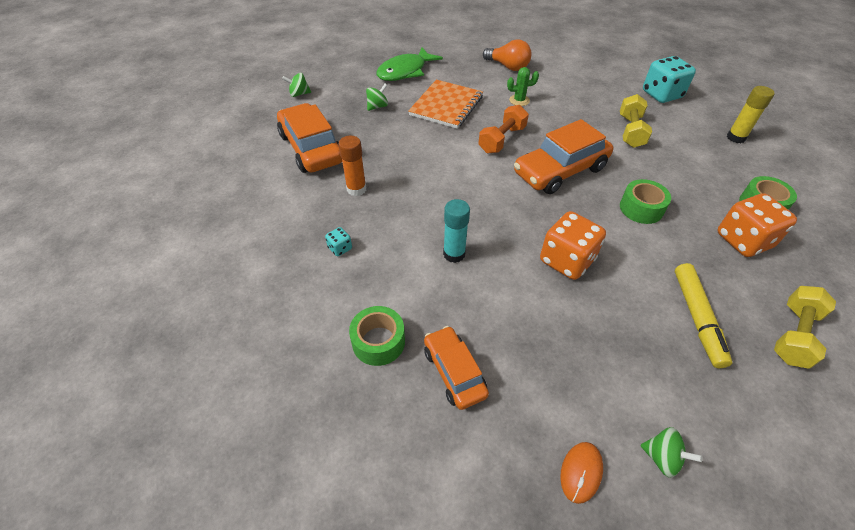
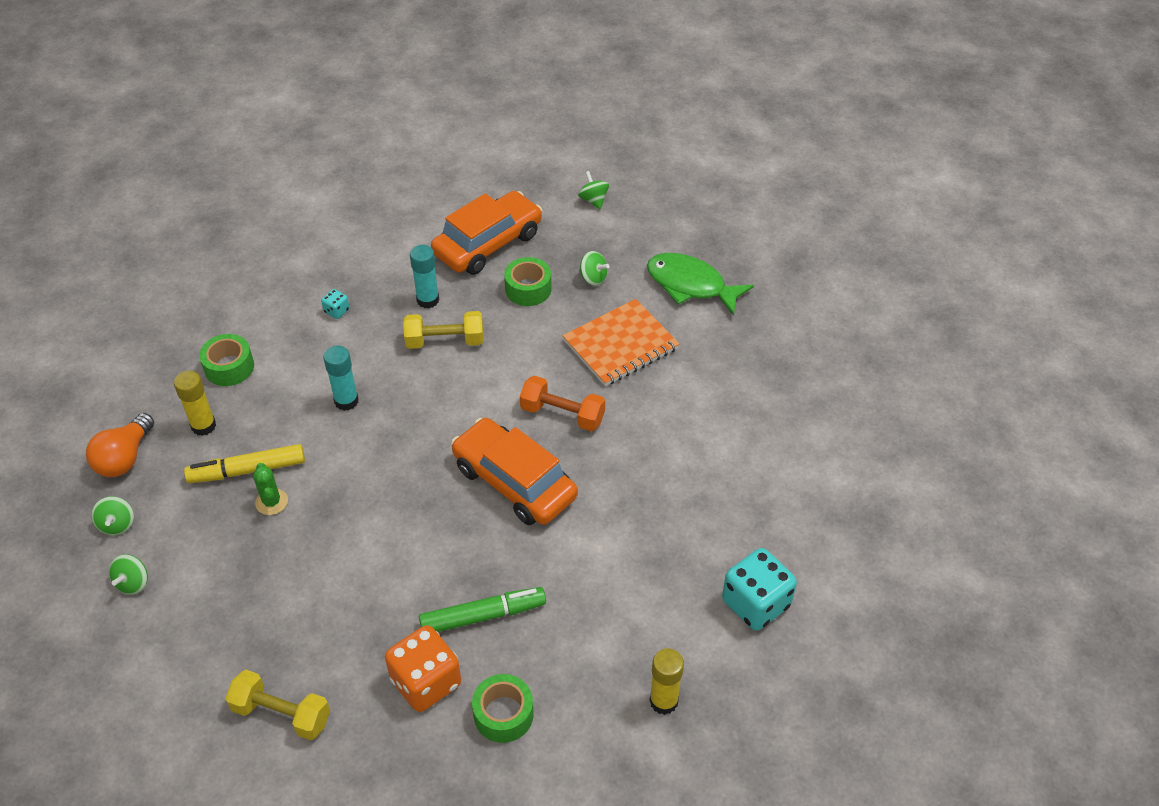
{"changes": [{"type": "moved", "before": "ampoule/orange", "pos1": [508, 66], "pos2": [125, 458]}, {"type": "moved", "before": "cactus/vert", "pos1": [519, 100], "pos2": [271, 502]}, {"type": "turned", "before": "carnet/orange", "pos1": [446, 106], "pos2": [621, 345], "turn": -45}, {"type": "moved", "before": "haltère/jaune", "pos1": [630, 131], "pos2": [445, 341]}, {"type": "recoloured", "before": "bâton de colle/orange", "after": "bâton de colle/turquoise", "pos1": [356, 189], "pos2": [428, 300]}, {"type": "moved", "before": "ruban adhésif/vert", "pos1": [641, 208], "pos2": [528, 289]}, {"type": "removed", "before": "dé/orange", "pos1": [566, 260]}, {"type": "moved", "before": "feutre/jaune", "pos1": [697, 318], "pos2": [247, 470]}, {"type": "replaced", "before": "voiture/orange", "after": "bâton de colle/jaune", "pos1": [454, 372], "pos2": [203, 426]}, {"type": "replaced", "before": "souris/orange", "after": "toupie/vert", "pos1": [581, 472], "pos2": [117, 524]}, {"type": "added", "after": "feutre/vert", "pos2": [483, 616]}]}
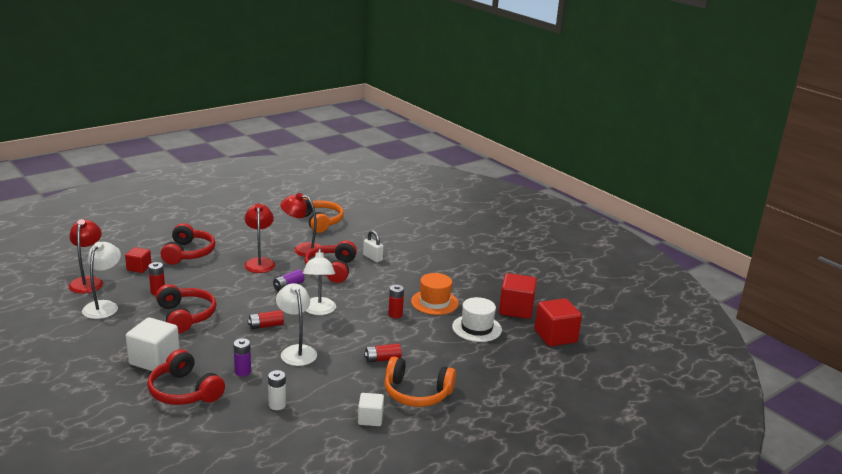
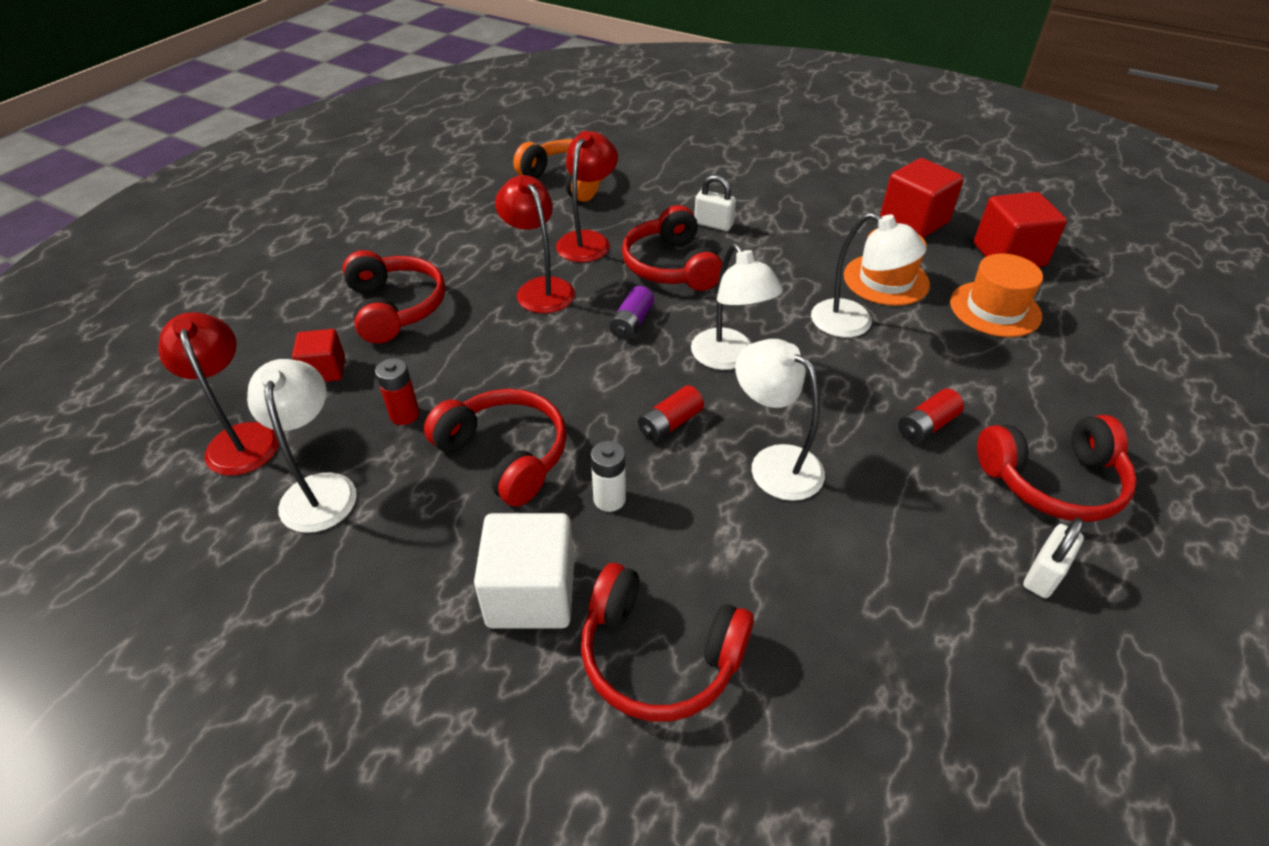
{"changes": [{"type": "turned", "before": "lampe/rouge", "pos1": [302, 249], "pos2": [588, 240], "turn": 120}, {"type": "replaced", "before": "pile/rouge", "after": "lampe/blanc", "pos1": [395, 314], "pos2": [853, 324]}, {"type": "recoloured", "before": "chapeau/blanc", "after": "chapeau/orange", "pos1": [476, 328], "pos2": [995, 309]}, {"type": "moved", "before": "cube/rouge", "pos1": [555, 336], "pos2": [914, 221]}, {"type": "removed", "before": "pile/violet", "pos1": [242, 372]}, {"type": "recoloured", "before": "casque audio/orange", "after": "casque audio/rouge", "pos1": [417, 393], "pos2": [1052, 480]}, {"type": "moved", "before": "pile/blanc", "pos1": [277, 405], "pos2": [609, 499]}, {"type": "replaced", "before": "cube/blanc", "after": "cadenas/blanc", "pos1": [370, 419], "pos2": [1043, 575]}]}
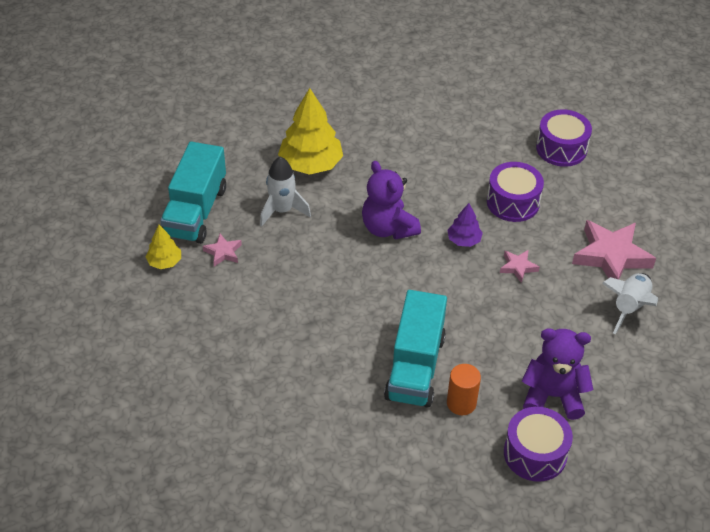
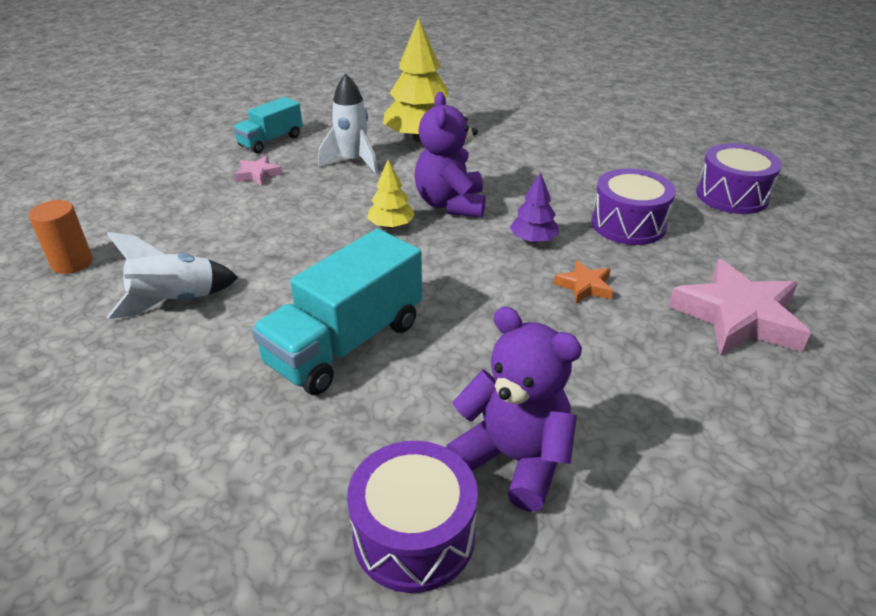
{"changes": [{"type": "resized", "before": "camion/turquoise", "pos1": [196, 211], "pos2": [271, 141], "scale": 0.6}, {"type": "moved", "before": "arbre/jaune", "pos1": [164, 262], "pos2": [391, 225]}, {"type": "recoloured", "before": "étoile/rose", "after": "étoile/orange", "pos1": [518, 267], "pos2": [584, 286]}, {"type": "moved", "before": "fusée/blanc", "pos1": [629, 307], "pos2": [175, 301]}, {"type": "moved", "before": "cylindre/orange", "pos1": [461, 403], "pos2": [72, 263]}]}
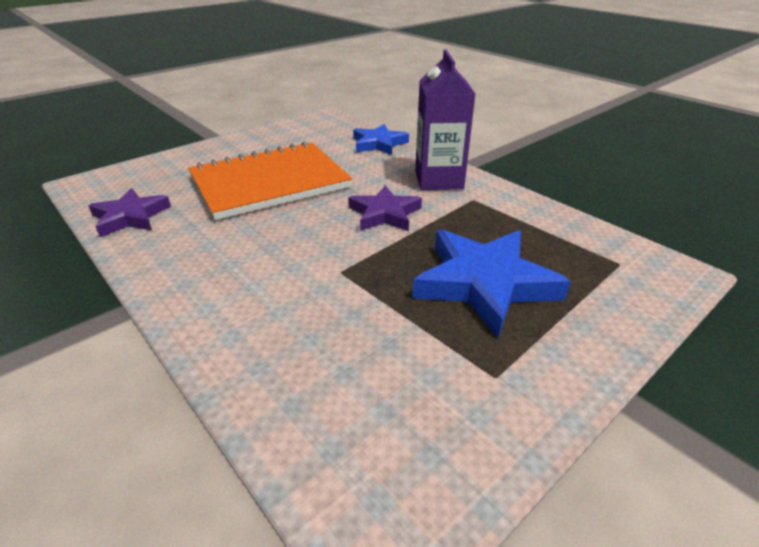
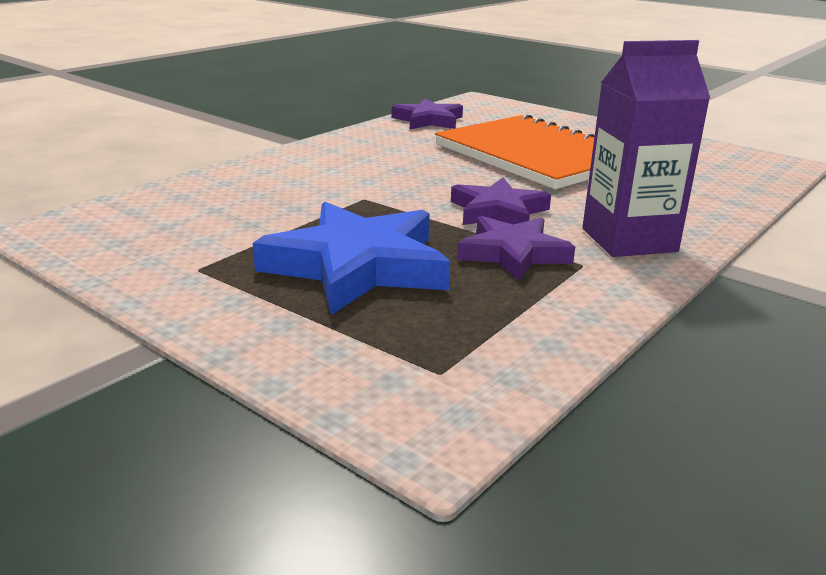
{"changes": [{"type": "removed", "before": "étoile/bleu", "pos1": [379, 144]}, {"type": "added", "after": "étoile/violet", "pos2": [513, 253]}]}
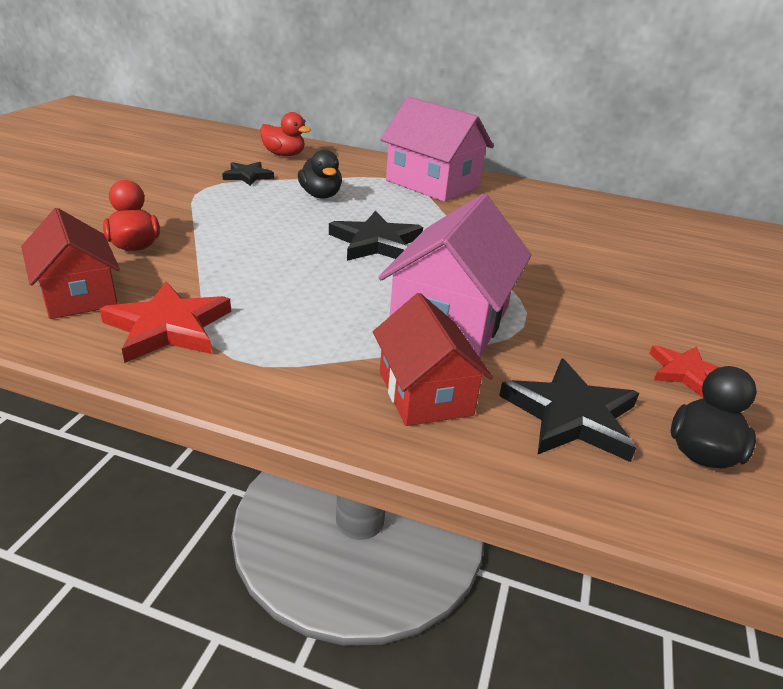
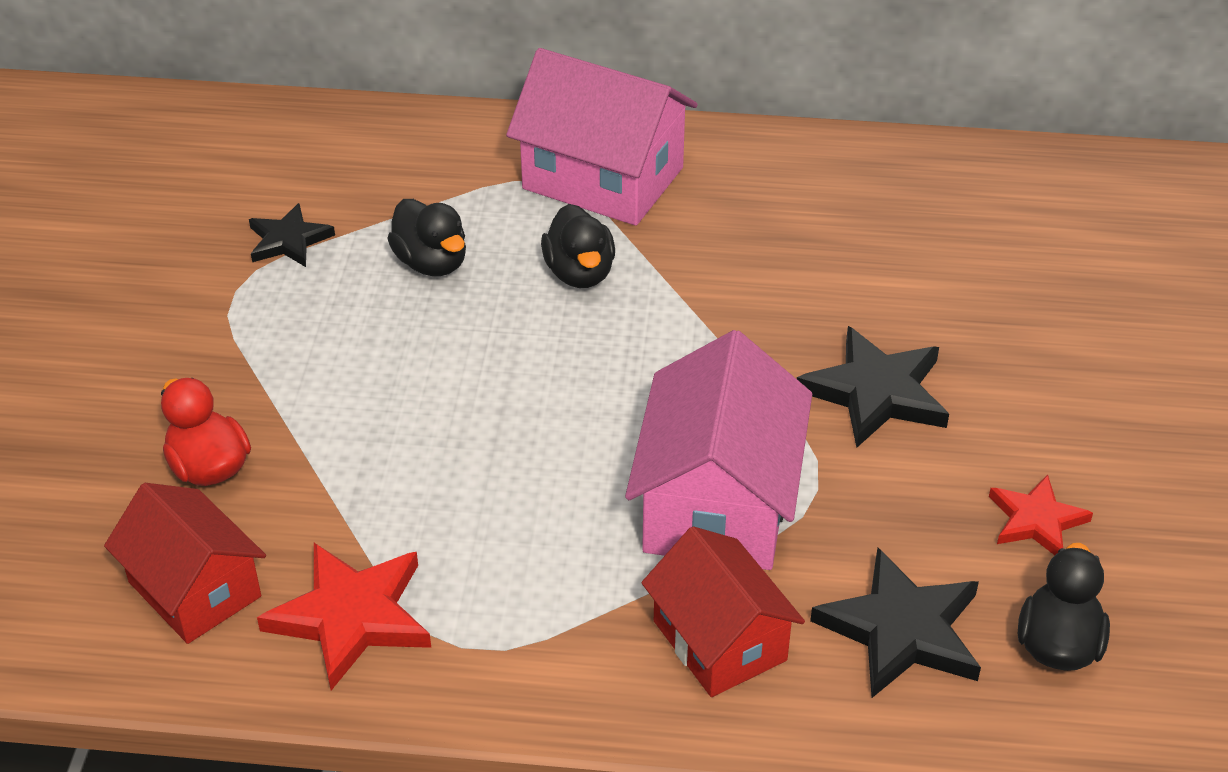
{"changes": [{"type": "removed", "before": "canard/rouge", "pos1": [284, 155]}, {"type": "moved", "before": "étoile/noir", "pos1": [376, 243], "pos2": [875, 392]}, {"type": "added", "after": "canard/noir", "pos2": [579, 273]}]}
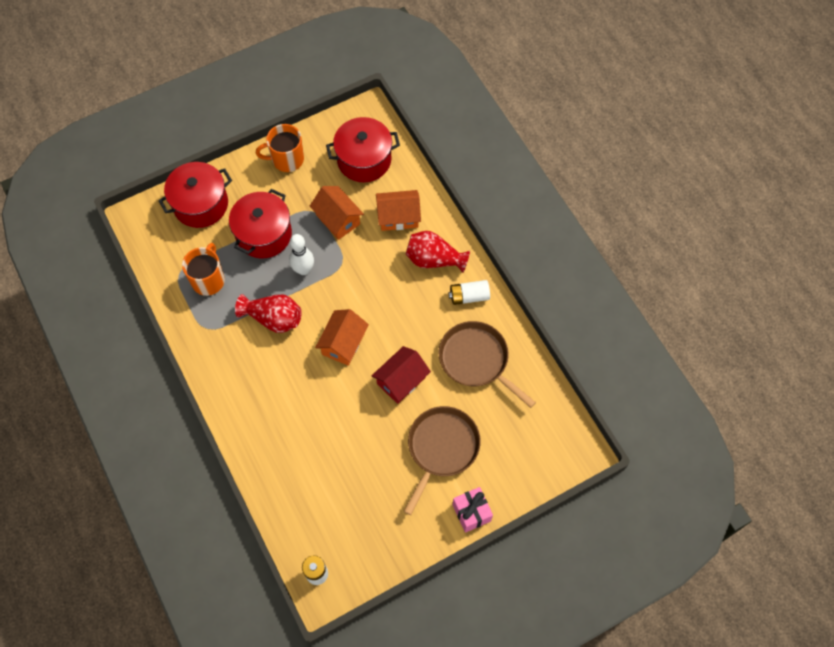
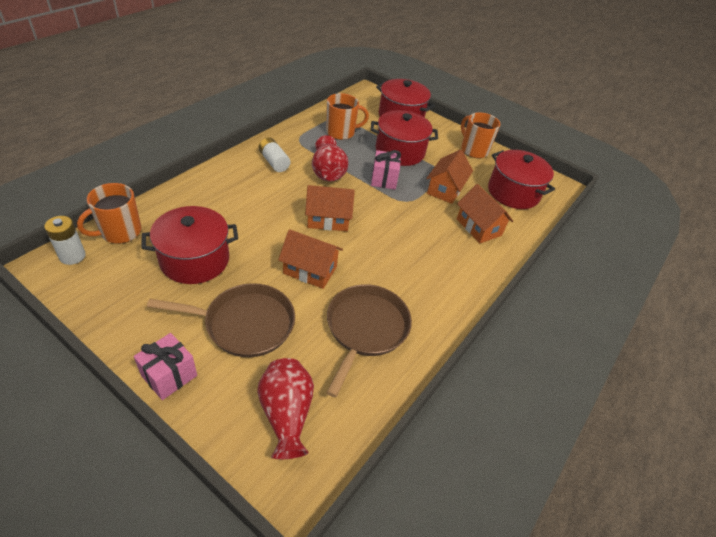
{"changes": [{"type": "moved", "before": "vase/rouge", "pos1": [434, 259], "pos2": [286, 414]}, {"type": "replaced", "before": "quille/blanc", "after": "cadeau/rose", "pos1": [303, 270], "pos2": [384, 179]}, {"type": "moved", "before": "pile/blanc", "pos1": [469, 296], "pos2": [274, 162]}, {"type": "recoloured", "before": "maison/rouge", "after": "maison/orange", "pos1": [401, 380], "pos2": [310, 270]}, {"type": "added", "after": "tasse/orange", "pos2": [120, 232]}, {"type": "added", "after": "marmite/rouge", "pos2": [195, 260]}]}
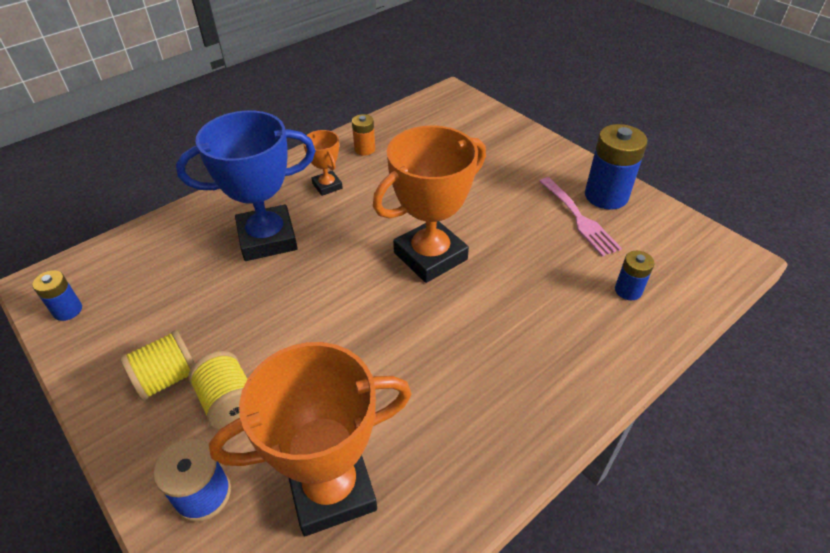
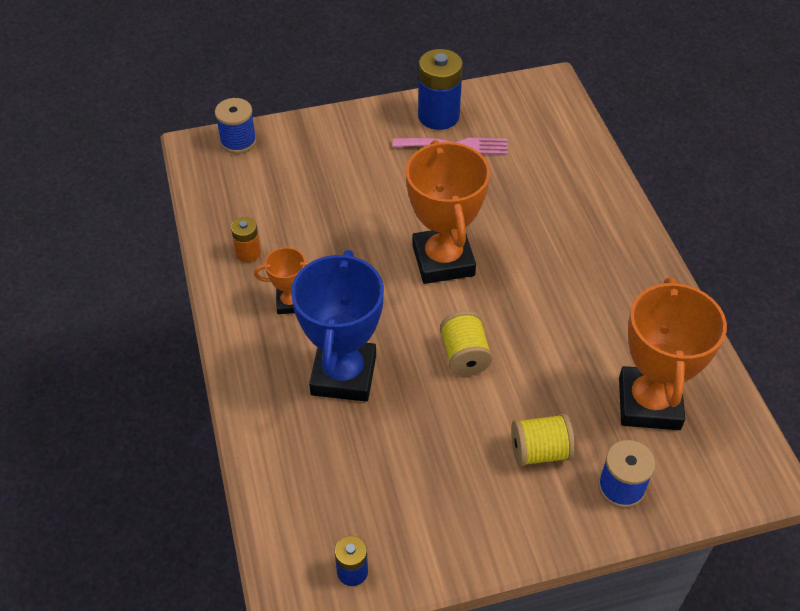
{"changes": [{"type": "removed", "before": "pile/bleu", "pos1": [628, 290]}, {"type": "moved", "before": "bobine/jaune", "pos1": [167, 378], "pos2": [464, 355]}, {"type": "added", "after": "bobine/bleu", "pos2": [238, 141]}]}
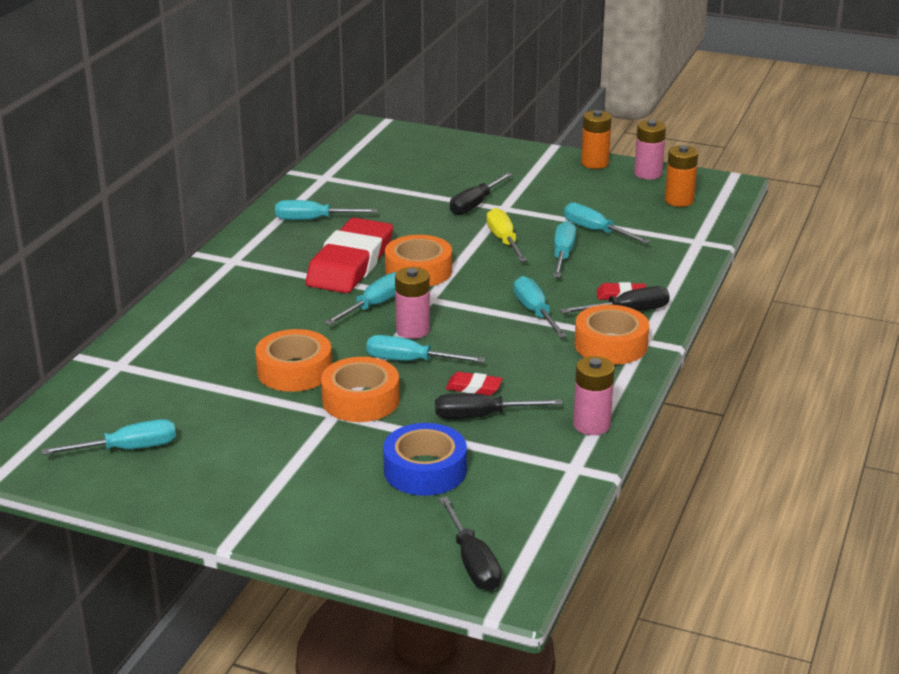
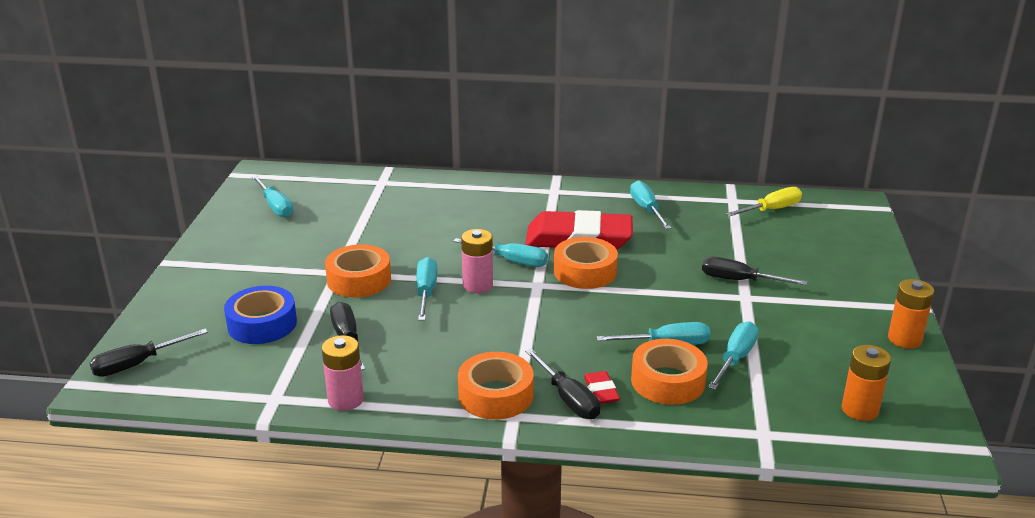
{"changes": [{"type": "removed", "before": "pile/rose", "pos1": [648, 174]}, {"type": "moved", "before": "tournevis/jaune", "pos1": [504, 240], "pos2": [771, 210]}, {"type": "removed", "before": "tournevis/turquoise", "pos1": [535, 312]}, {"type": "moved", "before": "ruban adhésif/orange", "pos1": [294, 371], "pos2": [668, 381]}, {"type": "removed", "before": "gomme/rouge", "pos1": [473, 387]}]}
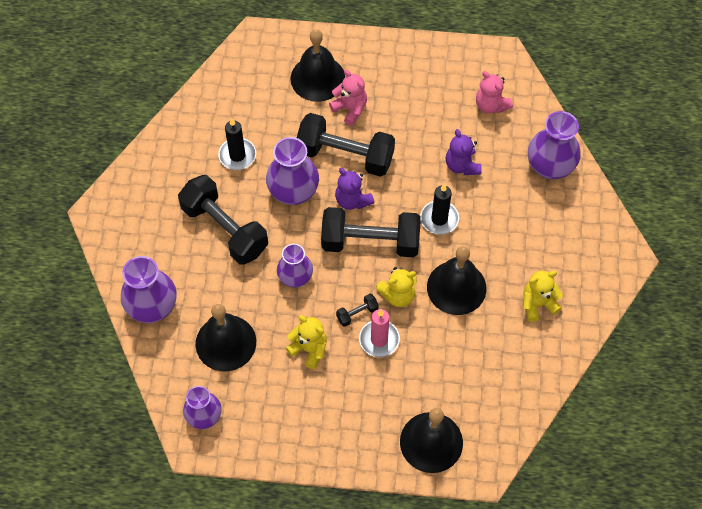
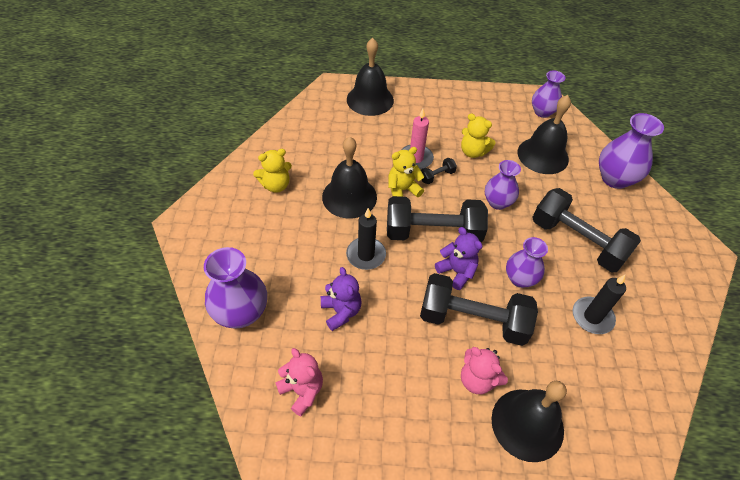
{"changes": [{"type": "resized", "before": "vase/violet", "pos1": [293, 192], "pos2": [520, 279], "scale": 0.66}]}
